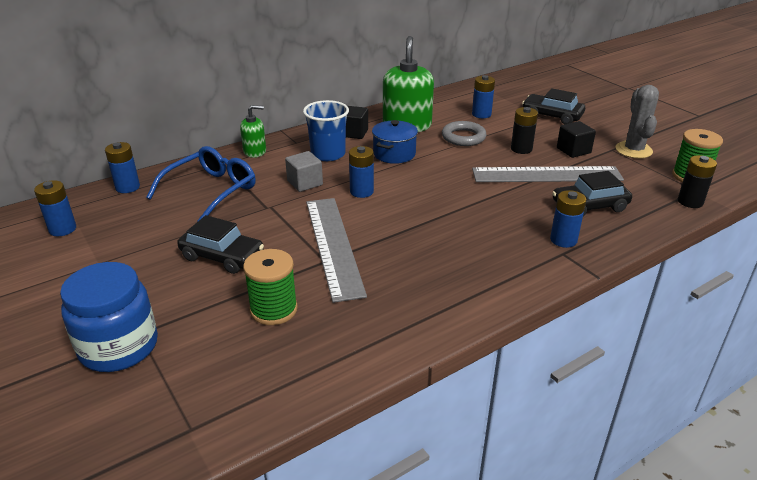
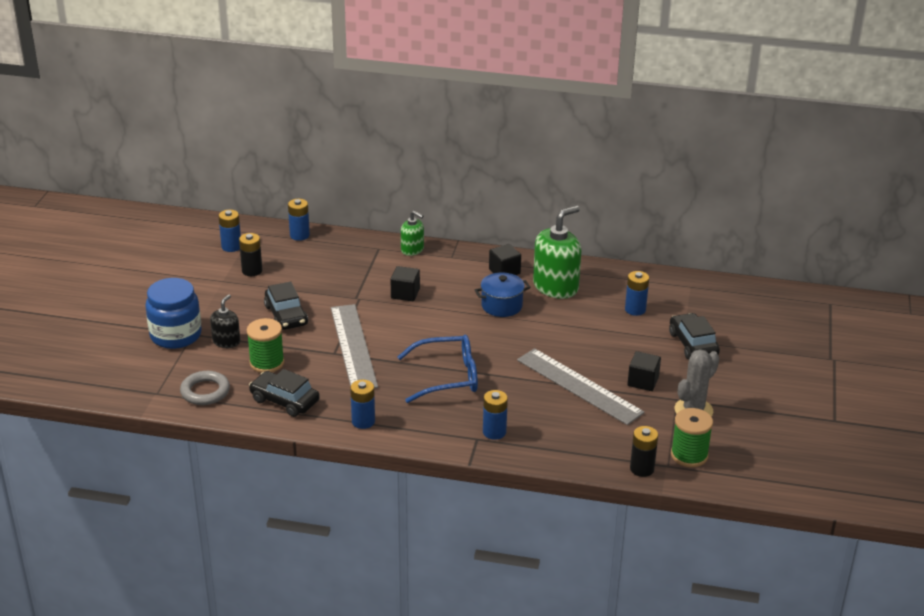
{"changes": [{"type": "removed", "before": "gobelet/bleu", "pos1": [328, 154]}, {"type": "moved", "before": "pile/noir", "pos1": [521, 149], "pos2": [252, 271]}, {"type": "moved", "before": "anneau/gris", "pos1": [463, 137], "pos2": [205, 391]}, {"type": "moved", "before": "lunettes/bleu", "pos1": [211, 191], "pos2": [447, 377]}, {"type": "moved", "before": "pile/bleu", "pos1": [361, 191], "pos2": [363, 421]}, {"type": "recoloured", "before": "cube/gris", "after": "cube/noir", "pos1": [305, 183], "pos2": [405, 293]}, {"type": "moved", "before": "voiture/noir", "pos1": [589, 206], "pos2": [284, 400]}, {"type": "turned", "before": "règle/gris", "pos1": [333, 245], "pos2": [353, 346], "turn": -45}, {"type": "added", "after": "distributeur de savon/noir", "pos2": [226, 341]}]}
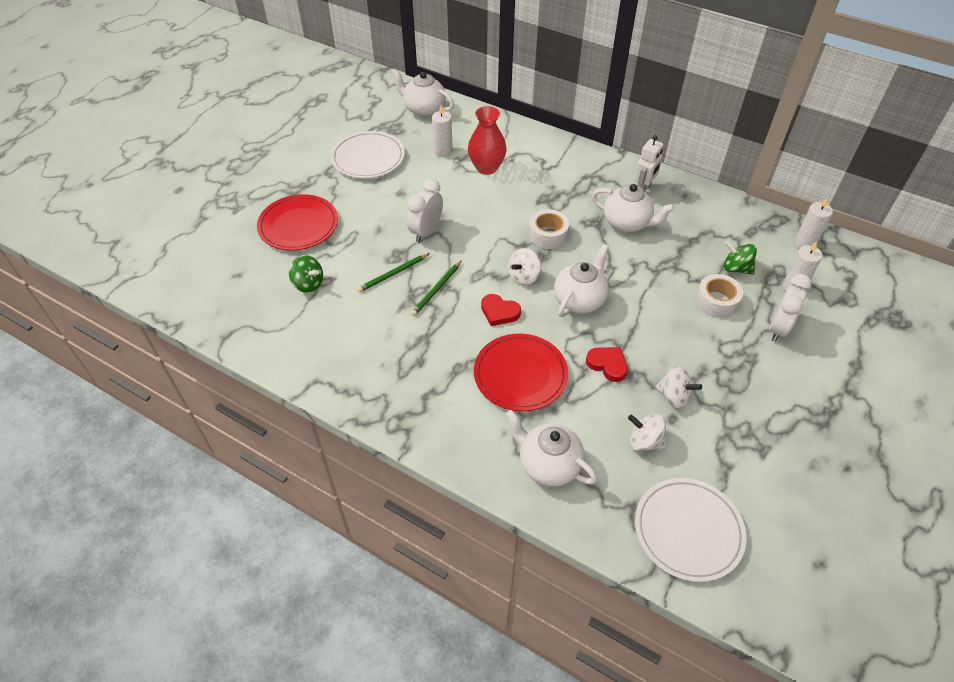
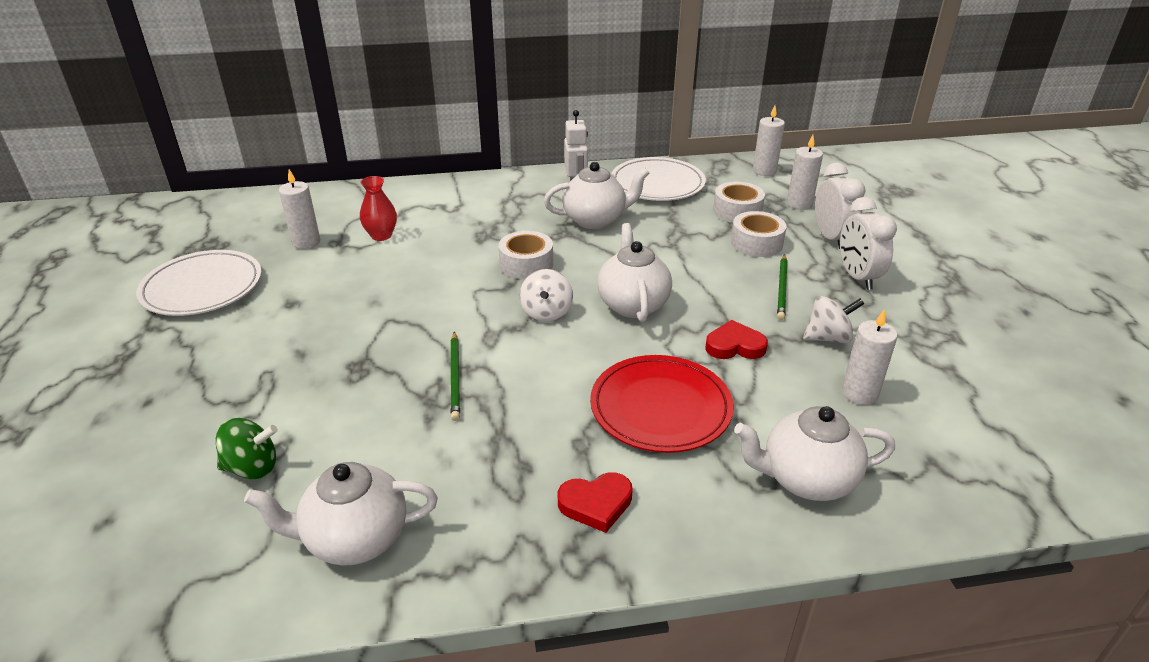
{"changes": [{"type": "moved", "before": "théière/blanc", "pos1": [424, 110], "pos2": [354, 539]}, {"type": "resized", "before": "vase/rouge", "pos1": [486, 167], "pos2": [381, 235], "scale": 0.67}, {"type": "moved", "before": "réveil/blanc", "pos1": [426, 231], "pos2": [857, 277]}, {"type": "removed", "before": "assiette/rouge", "pos1": [298, 225]}, {"type": "replaced", "before": "toupie/vert", "after": "ruban adhésif/blanc", "pos1": [736, 268], "pos2": [737, 211]}, {"type": "moved", "before": "crayon/vert", "pos1": [393, 274], "pos2": [782, 288]}, {"type": "moved", "before": "cœur/rouge", "pos1": [499, 312], "pos2": [596, 504]}, {"type": "replaced", "before": "toupie/blanc", "after": "bougie/blanc", "pos1": [644, 441], "pos2": [859, 393]}, {"type": "moved", "before": "assiette/blanc", "pos1": [688, 530], "pos2": [657, 184]}]}
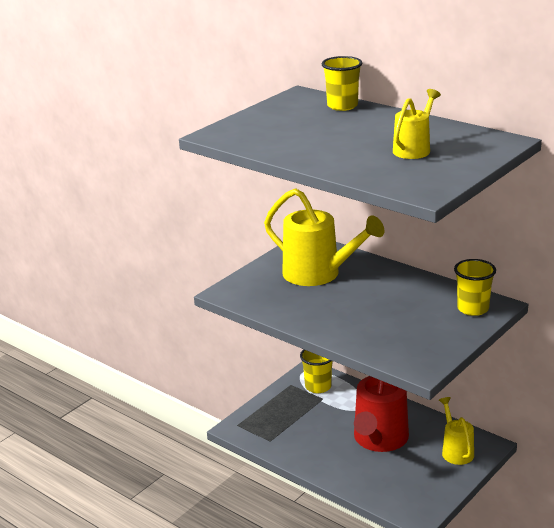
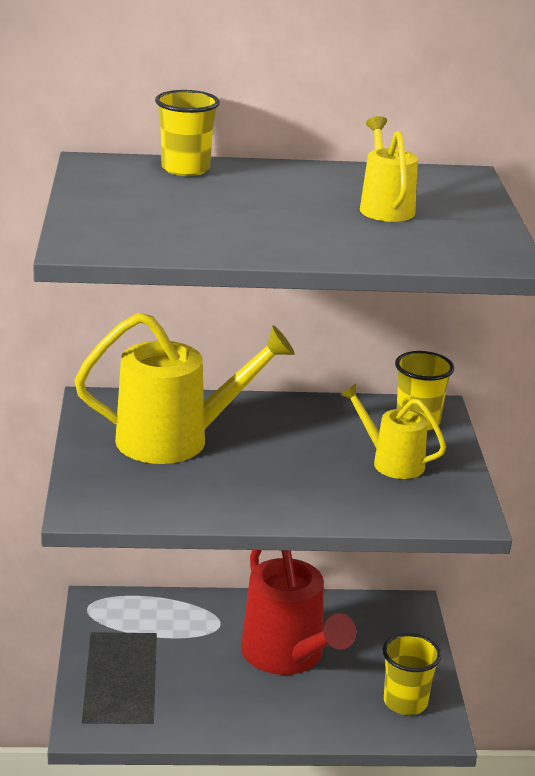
{"changes": [{"type": "moved", "before": "gobelet/jaune", "pos1": [318, 387], "pos2": [405, 702]}, {"type": "moved", "before": "arrosoir/jaune", "pos1": [456, 450], "pos2": [391, 462]}]}
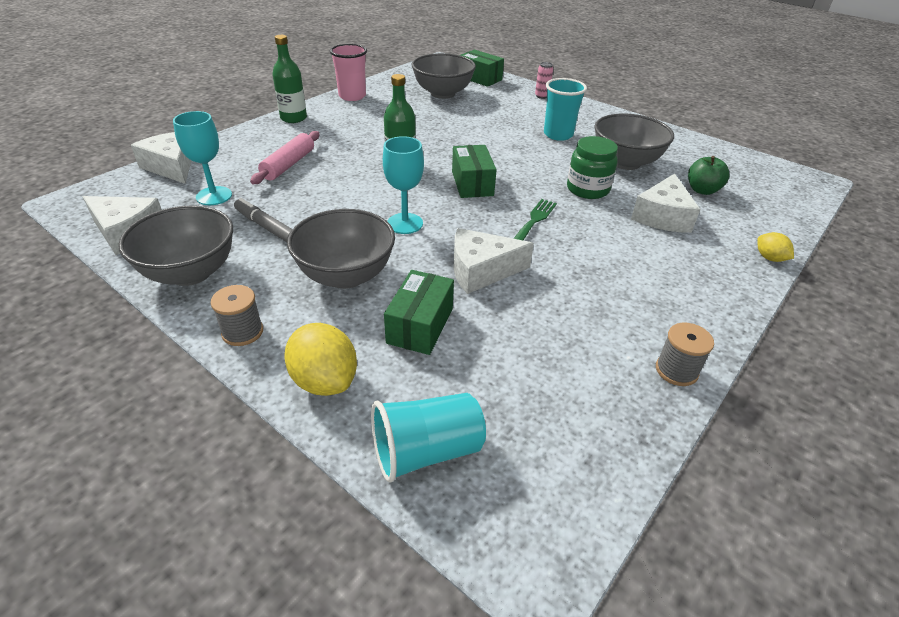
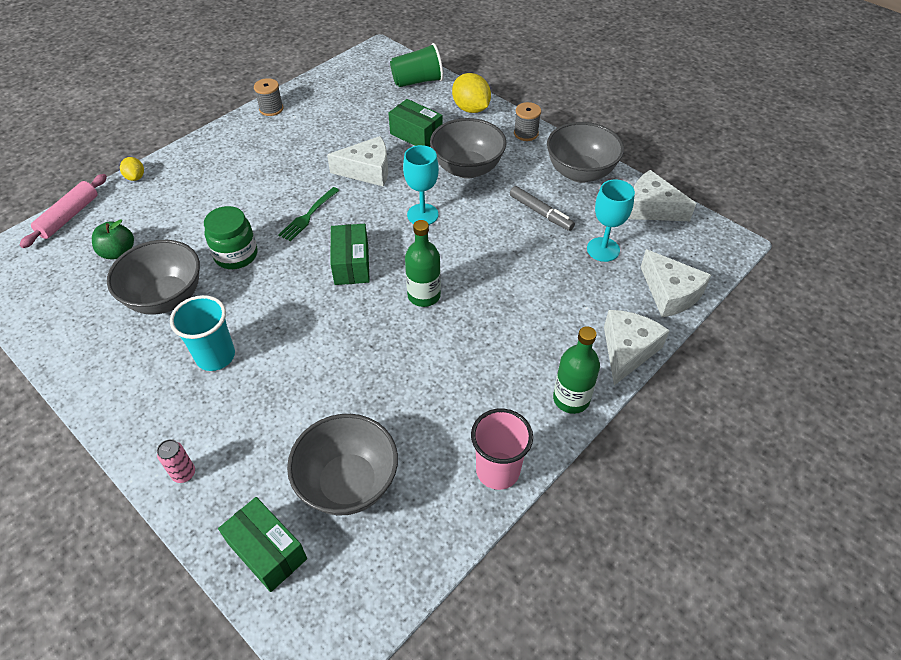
{"changes": [{"type": "moved", "before": "rouleau à pâtisserie/rose", "pos1": [289, 165], "pos2": [69, 216]}, {"type": "moved", "before": "fromage/blanc", "pos1": [662, 216], "pos2": [627, 350]}, {"type": "turned", "before": "boîte/vert", "pos1": [420, 325], "pos2": [416, 135], "turn": -75}, {"type": "recoloured", "before": "gobelet/turquoise", "after": "gobelet/vert", "pos1": [426, 451], "pos2": [417, 81]}]}
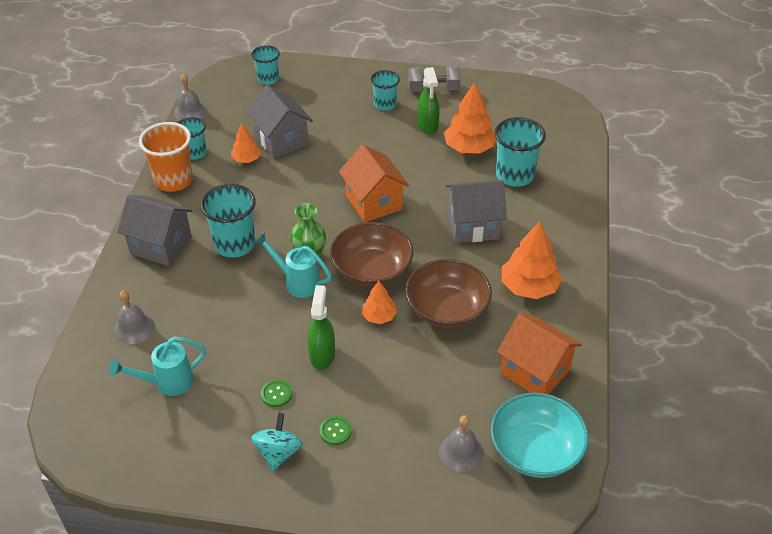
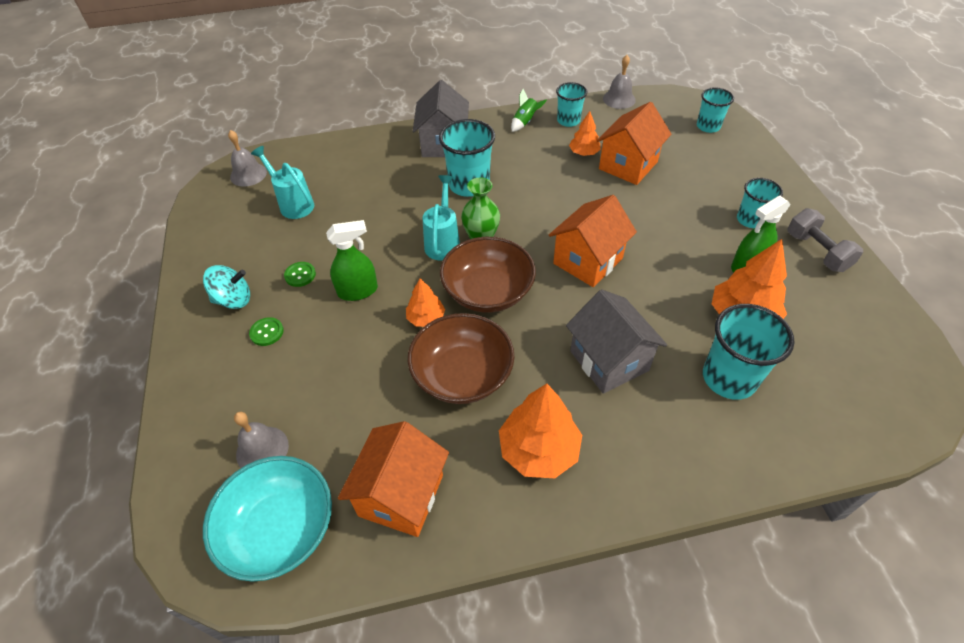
{"changes": [{"type": "recoloured", "before": "maison/gris", "after": "maison/orange", "pos1": [281, 140], "pos2": [628, 165]}, {"type": "replaced", "before": "gobelet/orange", "after": "fusée/vert", "pos1": [173, 180], "pos2": [525, 122]}, {"type": "moved", "before": "cloche/gris", "pos1": [134, 328], "pos2": [248, 174]}]}
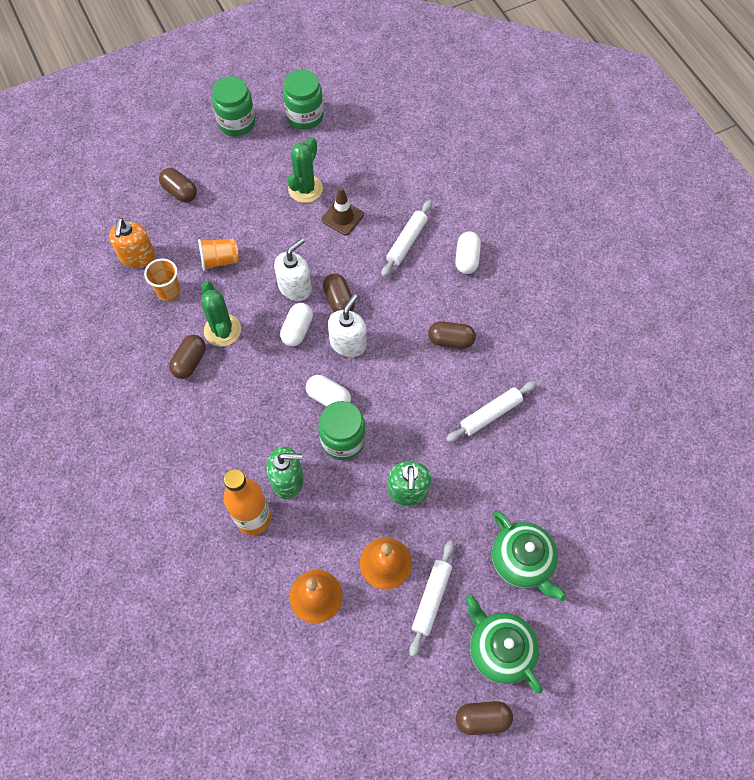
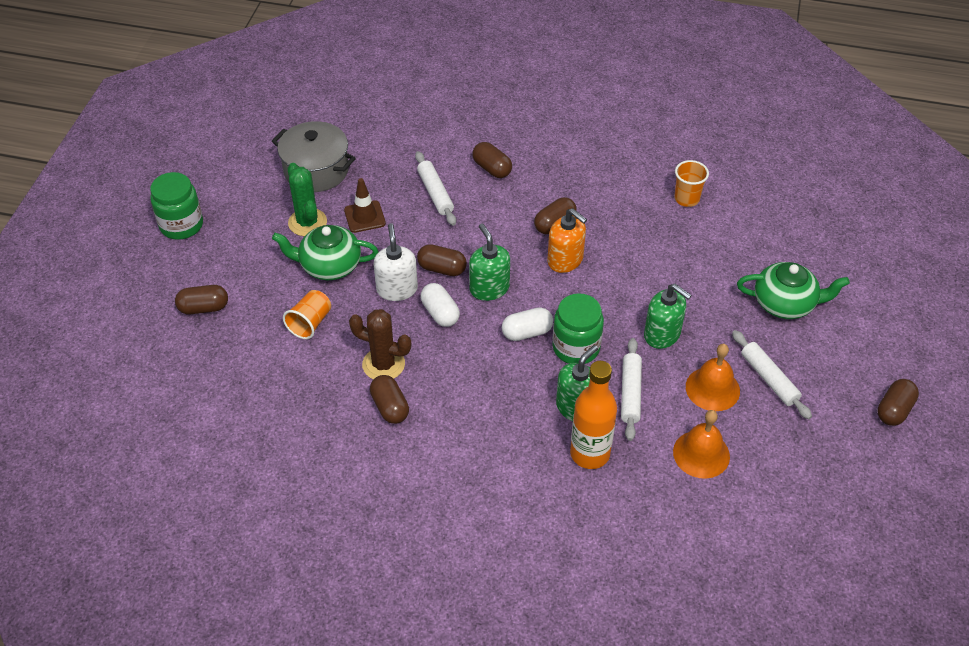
{"changes": [{"type": "removed", "before": "bocal/vert", "pos1": [305, 116]}, {"type": "moved", "before": "distributeur de savon/orange", "pos1": [137, 257], "pos2": [565, 260]}, {"type": "recoloured", "before": "gélule/blanc", "after": "gélule/marron", "pos1": [467, 259], "pos2": [492, 168]}, {"type": "moved", "before": "gobelet/orange", "pos1": [168, 291], "pos2": [686, 199]}, {"type": "recoloured", "before": "cactus/vert", "after": "cactus/marron", "pos1": [222, 330], "pos2": [383, 364]}, {"type": "recoloured", "before": "distributeur de savon/blanc", "after": "distributeur de savon/vert", "pos1": [348, 343], "pos2": [489, 288]}, {"type": "moved", "before": "rouleau à pâtisserie/blanc", "pos1": [490, 414], "pos2": [630, 393]}, {"type": "moved", "before": "théière/vert", "pos1": [499, 648], "pos2": [329, 265]}, {"type": "added", "after": "marmite/gris", "pos2": [316, 170]}]}
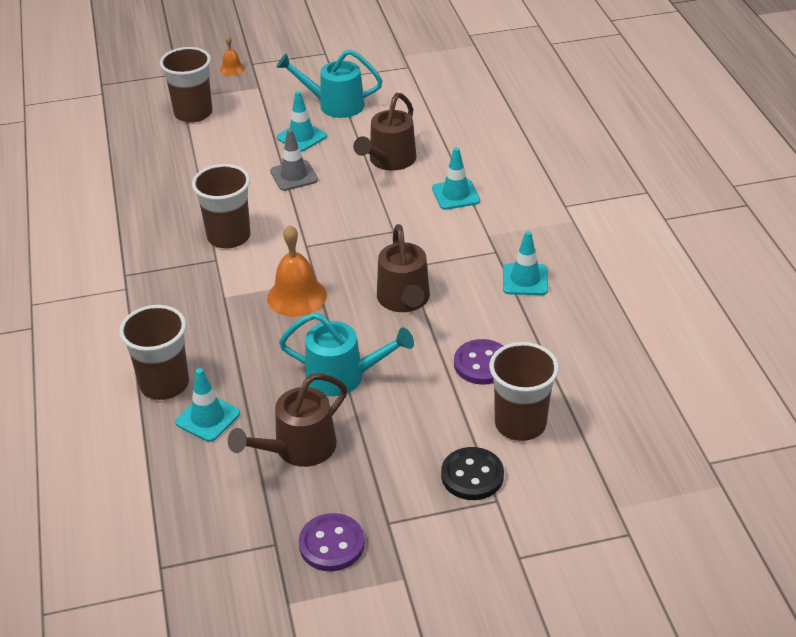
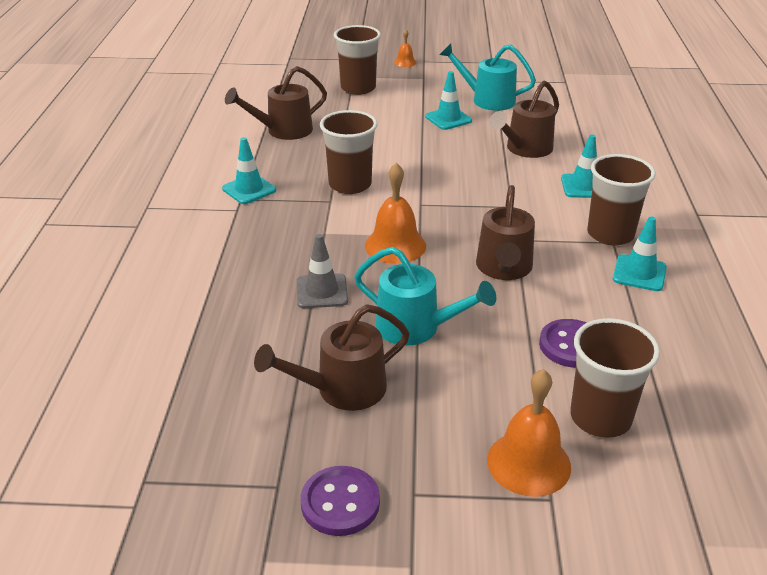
{"changes": [{"type": "moved", "before": "cône de chantier/gris", "pos1": [294, 176], "pos2": [322, 291]}, {"type": "moved", "before": "gobelet/marron", "pos1": [164, 384], "pos2": [610, 234]}, {"type": "moved", "before": "cône de chantier/turquoise", "pos1": [208, 418], "pos2": [249, 189]}, {"type": "replaced", "before": "bouton/noir", "after": "cloche/orange", "pos1": [472, 475], "pos2": [528, 463]}, {"type": "added", "after": "arrosoir/marron", "pos2": [283, 131]}]}
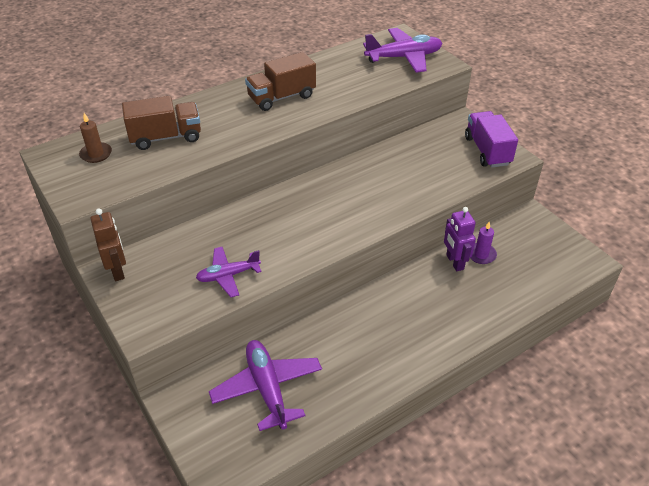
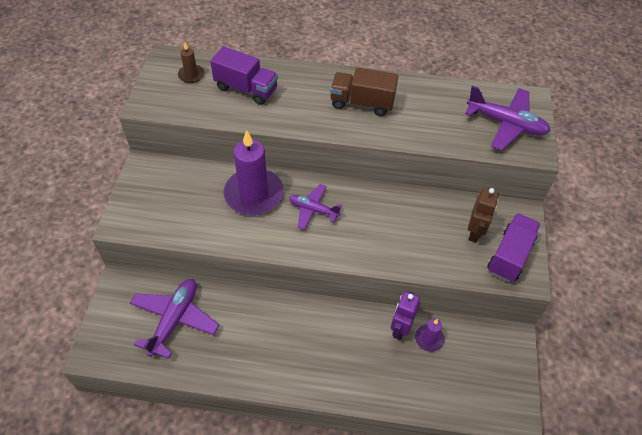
{"changes": [{"type": "recoloured", "before": "camion/marron", "after": "camion/violet", "pos1": [166, 137], "pos2": [246, 89]}, {"type": "moved", "before": "robot/marron", "pos1": [118, 271], "pos2": [475, 232]}, {"type": "moved", "before": "avion/violet", "pos1": [228, 275], "pos2": [313, 210]}, {"type": "added", "after": "bougie/violet", "pos2": [254, 194]}]}
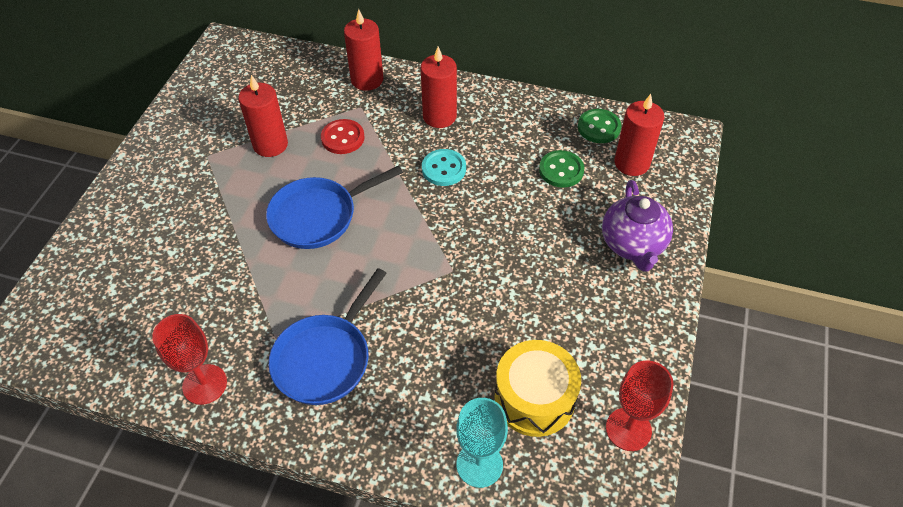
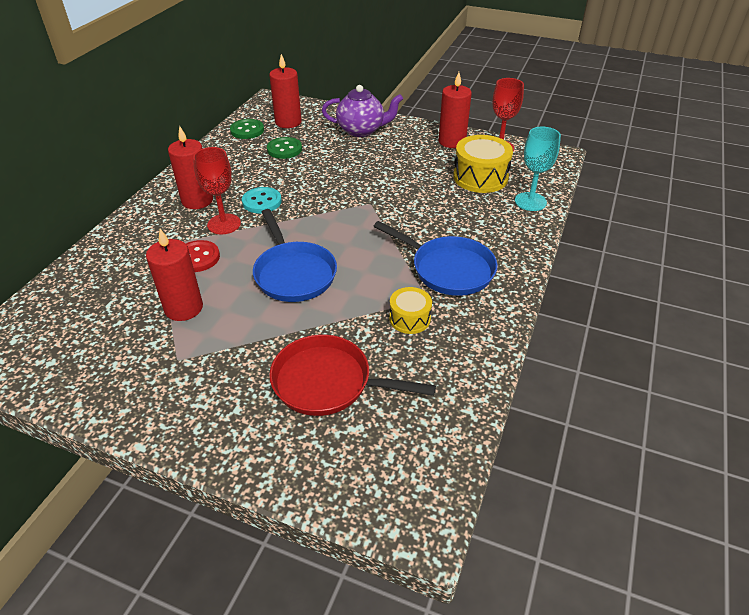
{"changes": [{"type": "moved", "before": "bougie/rouge", "pos1": [367, 80], "pos2": [452, 141]}, {"type": "moved", "before": "verre à pied/rouge", "pos1": [205, 384], "pos2": [224, 224]}, {"type": "added", "after": "tambour/jaune", "pos2": [409, 318]}, {"type": "added", "after": "poêle/rouge", "pos2": [328, 382]}]}
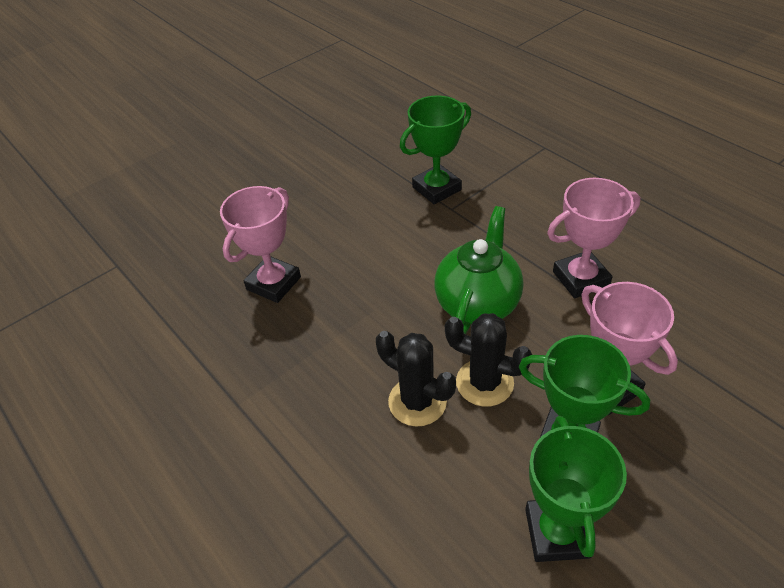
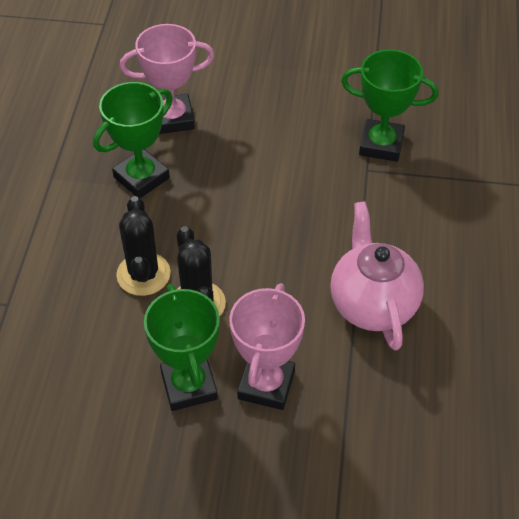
{"changes": [{"type": "replaced", "before": "trophée/rose", "after": "théière/rose", "pos1": [580, 278], "pos2": [372, 304]}, {"type": "removed", "before": "théière/vert", "pos1": [477, 303]}, {"type": "moved", "before": "trophée/vert", "pos1": [557, 533], "pos2": [141, 178]}]}
